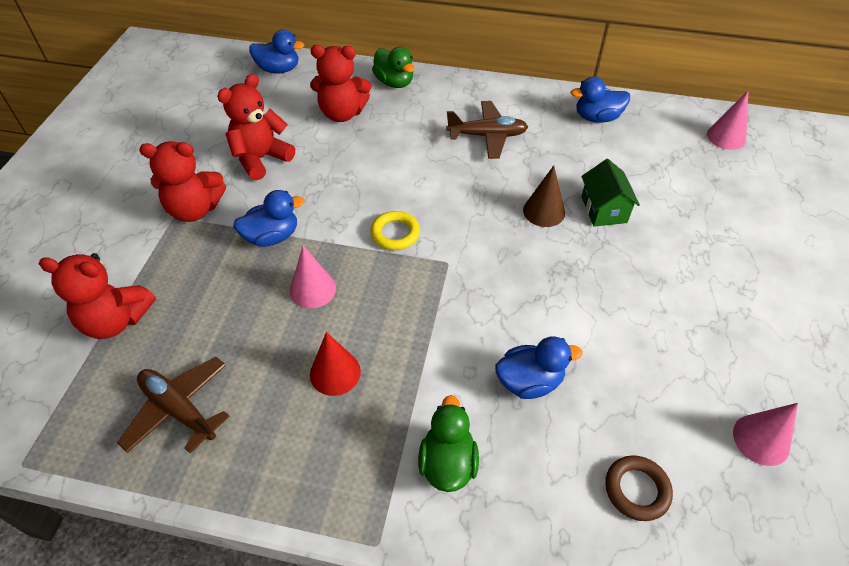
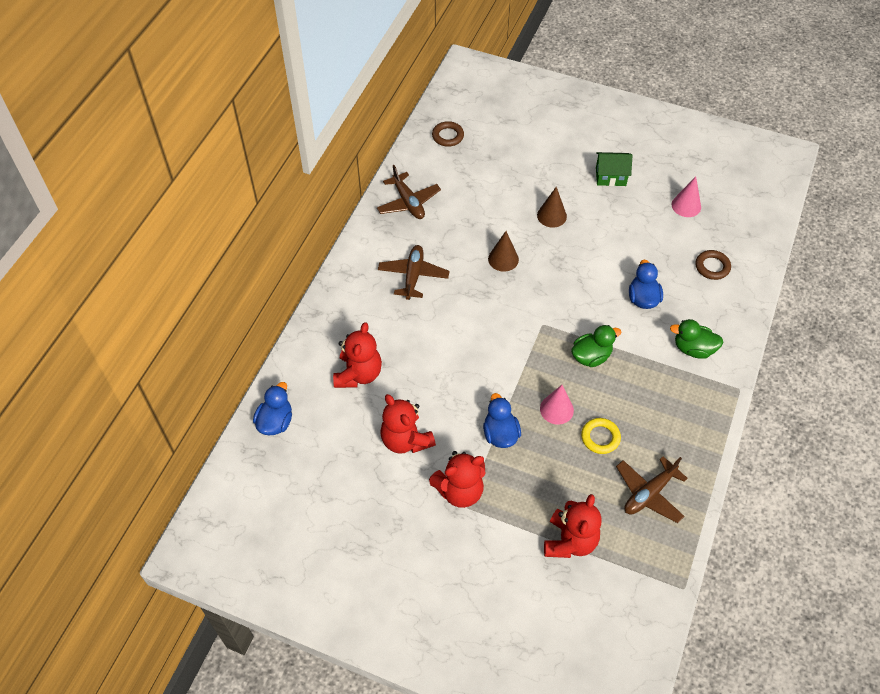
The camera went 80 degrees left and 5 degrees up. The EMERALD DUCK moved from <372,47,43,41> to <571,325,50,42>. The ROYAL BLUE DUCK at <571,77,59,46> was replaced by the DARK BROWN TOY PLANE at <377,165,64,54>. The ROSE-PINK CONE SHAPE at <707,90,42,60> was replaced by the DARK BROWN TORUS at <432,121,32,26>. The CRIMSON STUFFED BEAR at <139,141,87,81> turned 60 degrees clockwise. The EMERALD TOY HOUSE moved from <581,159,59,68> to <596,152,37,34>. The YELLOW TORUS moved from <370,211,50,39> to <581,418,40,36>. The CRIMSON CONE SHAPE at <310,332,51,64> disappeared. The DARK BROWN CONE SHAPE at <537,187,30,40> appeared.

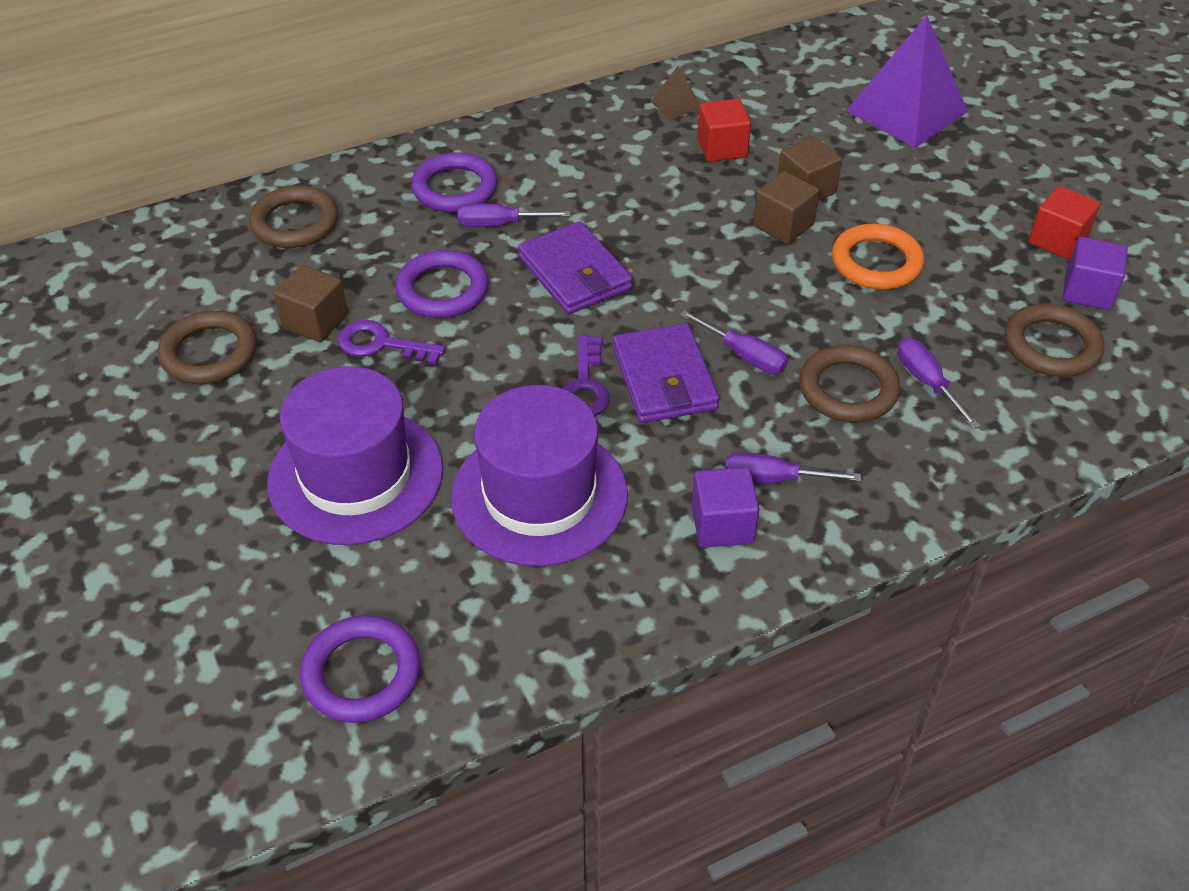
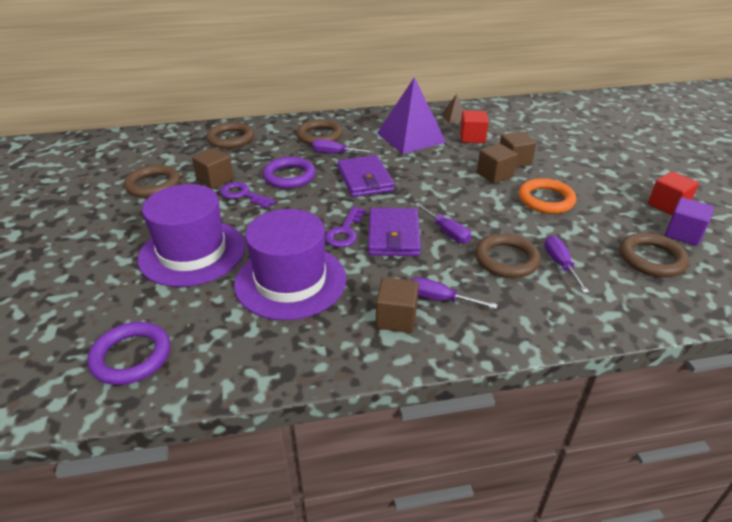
The camera went 15 degrees right and 10 degrees down. The VIOLET PYRAMID moved from <846,15,122,133> to <377,77,69,77>. The VIOLET TORUS at <411,152,86,60> became the DARK BROWN TORUS at <296,119,47,26>. The VIOLET SOLID CUBE at <692,467,67,80> became the DARK BROWN SOLID CUBE at <376,277,43,56>.

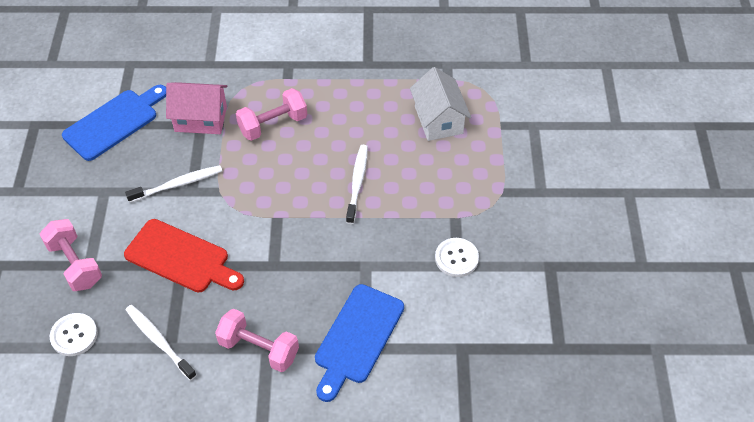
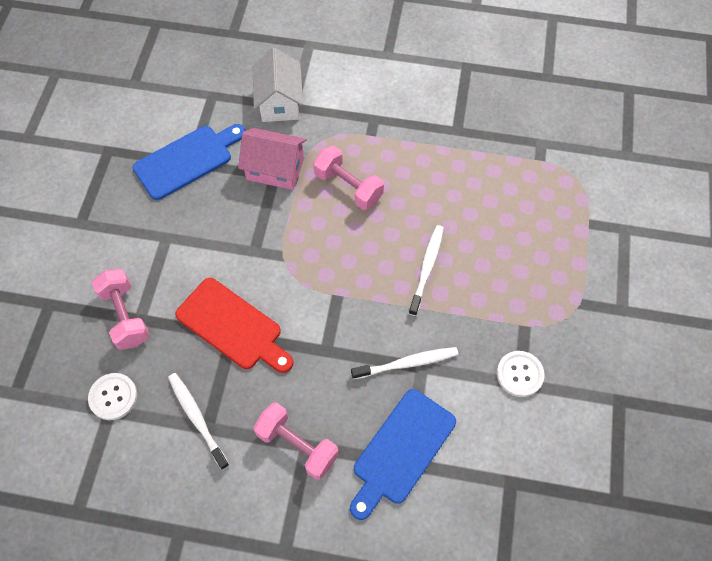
The camera went 10 degrees right and 10 degrees up. The WHITE TOY HOUSE moved from <410,67,61,74> to <252,48,51,74>. The ROSE-PINK HAND WEIGHT at <236,88,71,53> turned 60 degrees clockwise. The WHITE TOOTH BRUSH moved from <125,165,97,38> to <351,347,107,33>.

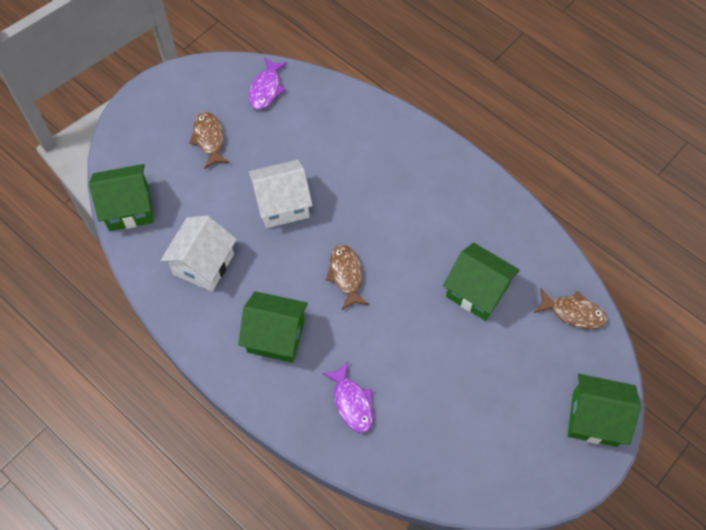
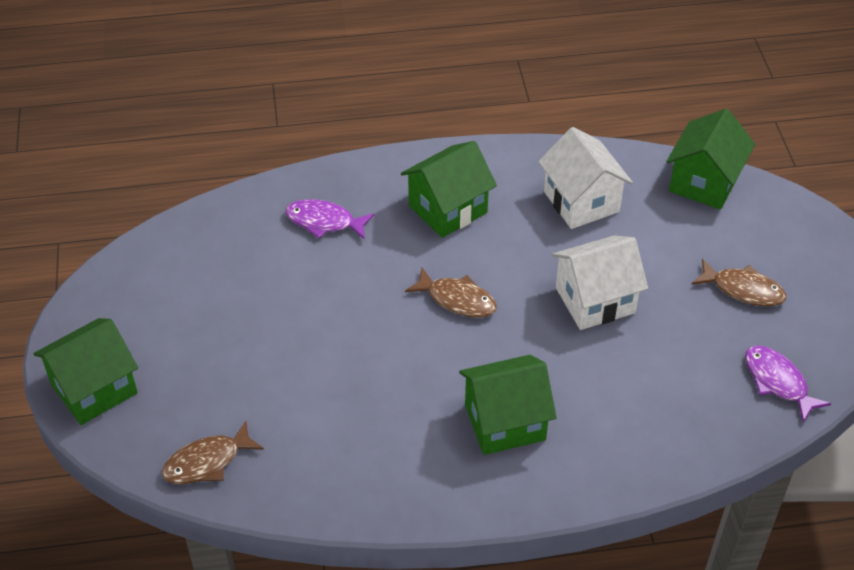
The camera went 130 degrees right and 15 degrees down. The WHITE TOY HOUSE at <249,160,64,68> turned 45 degrees clockwise. The EMERALD TOY HOUSE moved from <443,243,77,78> to <459,355,98,100>.

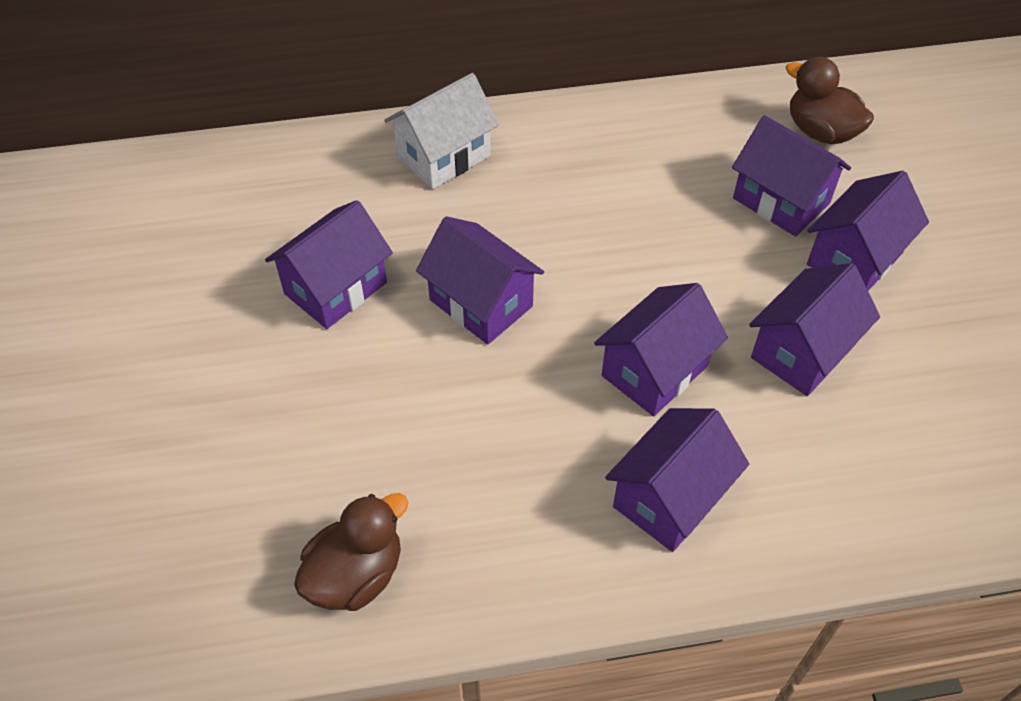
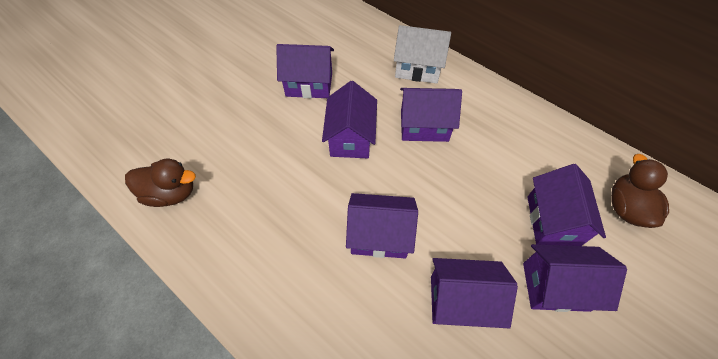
The camera went 50 degrees right and 5 degrees up. The VIOLET TOY HOUSE moved from <605,408,144,144> to <400,88,62,54>.

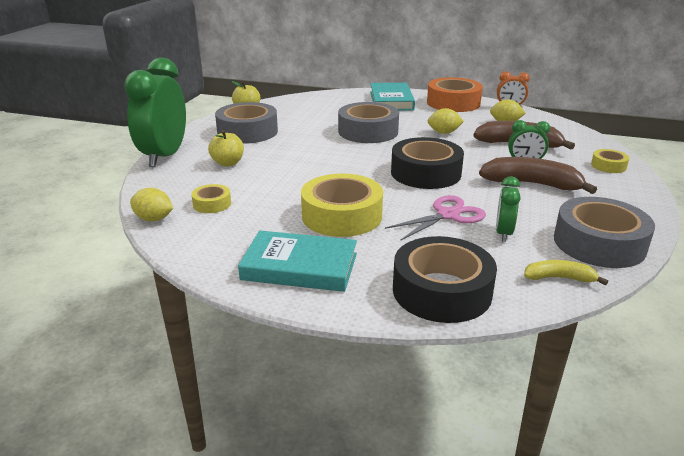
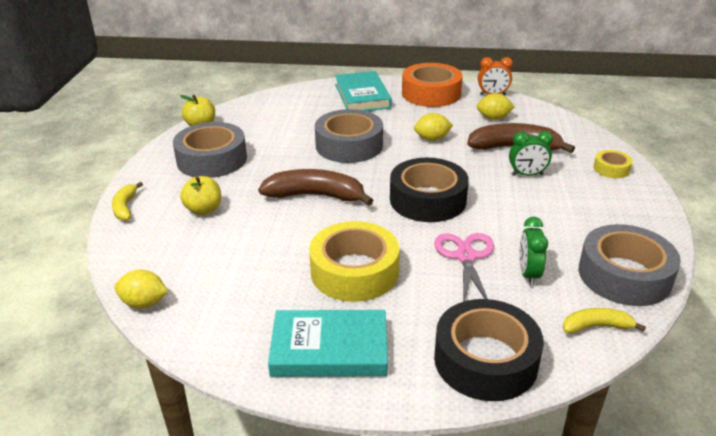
The camera went 10 degrees left and 5 degrees up. The EMERALD BEDSIDE CLOCK at <124,57,62,110> was replaced by the YELLOW BANANA at <112,182,31,39>. The DARK BROWN BANANA moved from <479,157,118,37> to <258,169,116,37>. The YELLOW STICKY TAPE at <191,184,40,29> disappeared. The ROSE-PINK SHEARS at <385,195,101,45> turned 45 degrees counterclockwise.

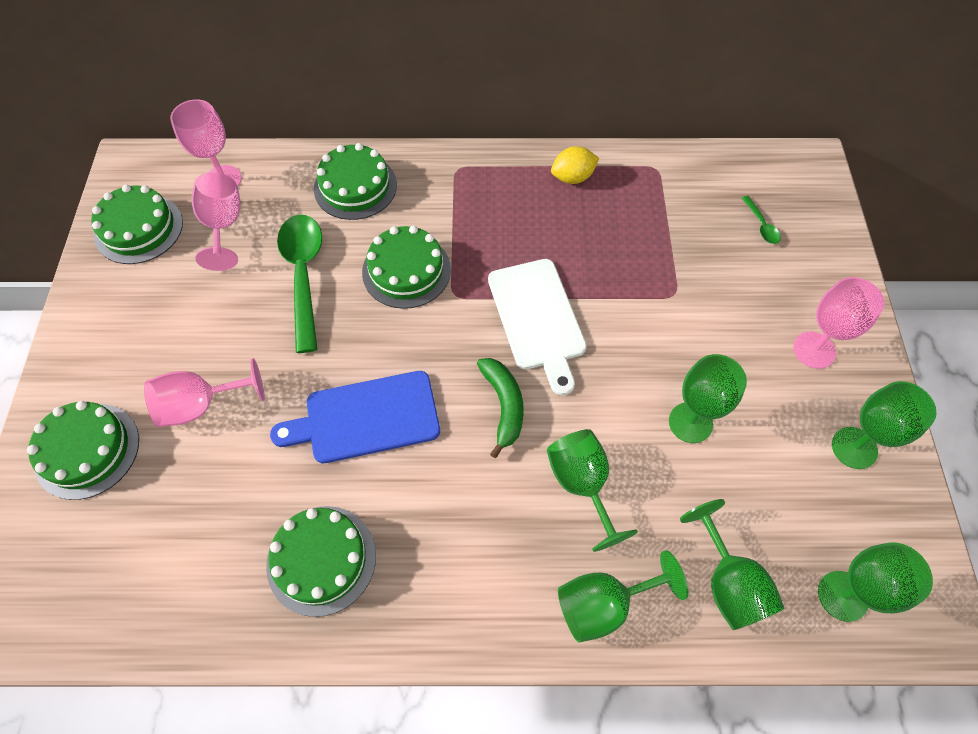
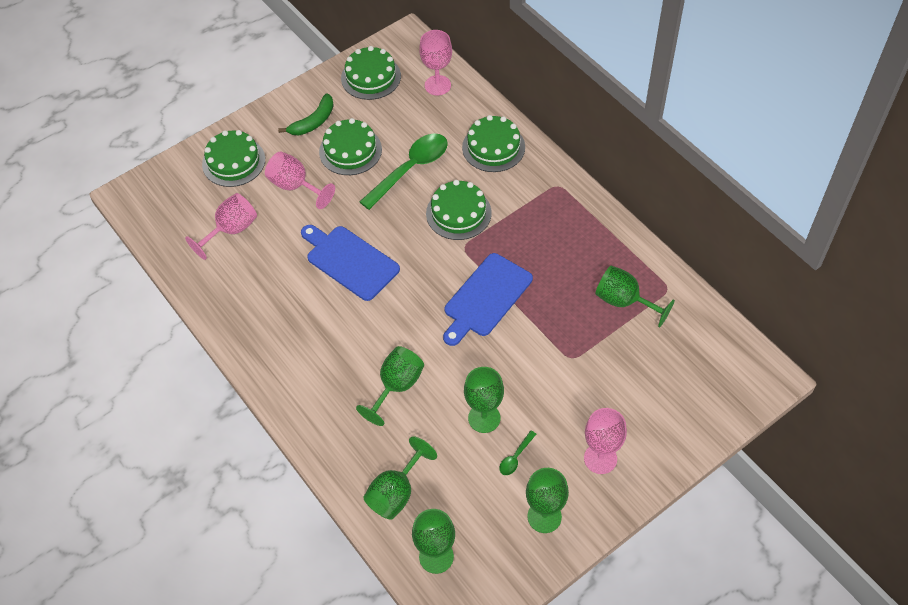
The camera went 55 degrees right and 5 degrees down. The YELLOW CITRUS FRUIT at <551,146,48,38> disappeared. The ROSE-PINK GOBLET moved from <191,173,49,98> to <185,193,72,67>. The EMERALD SPOON moved from <742,196,39,48> to <499,431,37,44>. The WHITE BREAD BOARD at <488,259,99,137> became the ROYAL BLUE BREAD BOARD at <443,253,90,93>. The EMERALD BANANA moved from <477,358,47,100> to <278,94,56,41>. The EMERALD GATEAU moved from <266,506,110,111> to <319,118,63,57>. The EMERALD GOBLET moved from <558,550,131,92> to <595,266,80,62>.

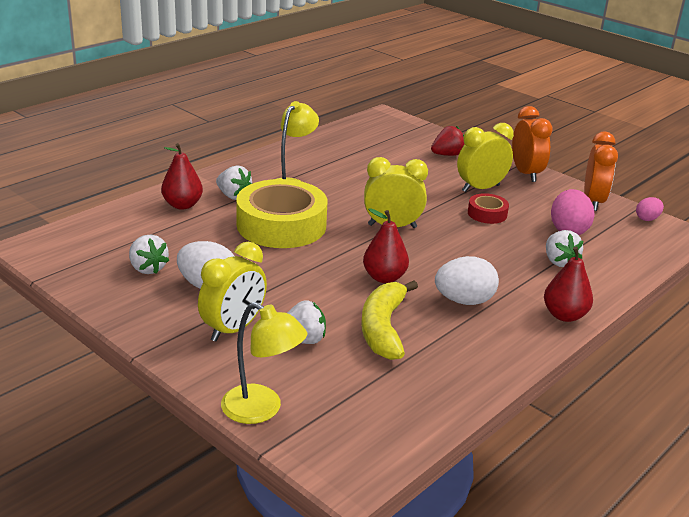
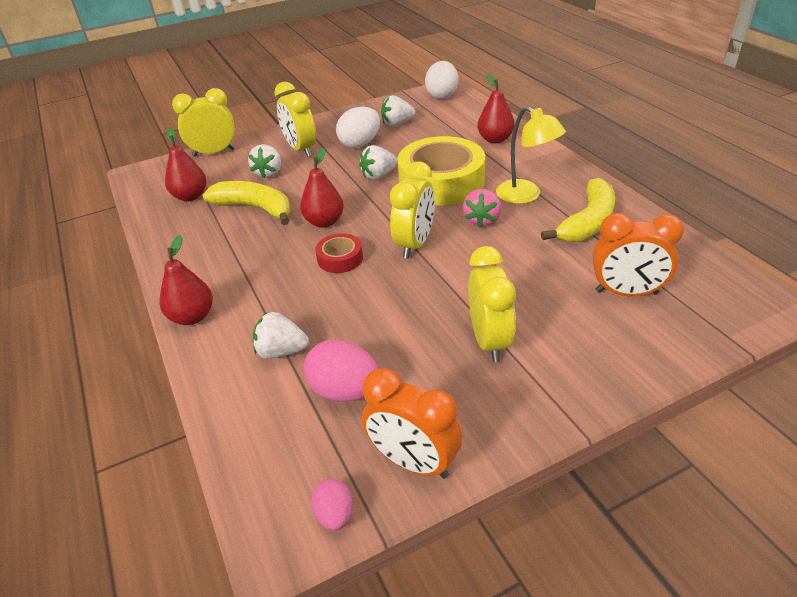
The camera went 115 degrees right and 10 degrees up. The BRIGHT ORANGE BEDSIDE CLOCK moved from <512,106,41,76> to <592,213,92,83>. The CRIMSON TOY STRAWBERRY at <431,126,33,30> disappeared. The WHITE TOY STRAWBERRY moved from <216,165,36,35> to <359,145,39,35>. The CRIMSON STICKY TAPE moved from <468,193,41,31> to <315,233,48,40>. The WHITE EGG moved from <435,256,64,49> to <425,61,33,38>. The YELLOW LAMP at <221,302,87,122> was replaced by the YELLOW BEDSIDE CLOCK at <172,88,63,69>. The CRIMSON TOY PEAR at <165,128,42,73> appeared. The YELLOW BANANA at <541,178,74,64> appeared. The ROSE-PINK TOY STRAWBERRY at <463,189,38,39> appeared.

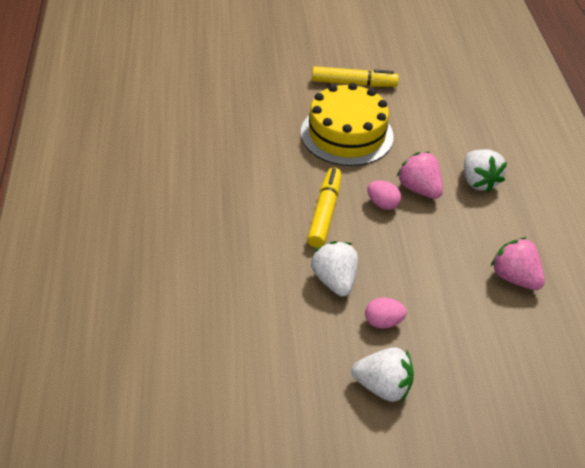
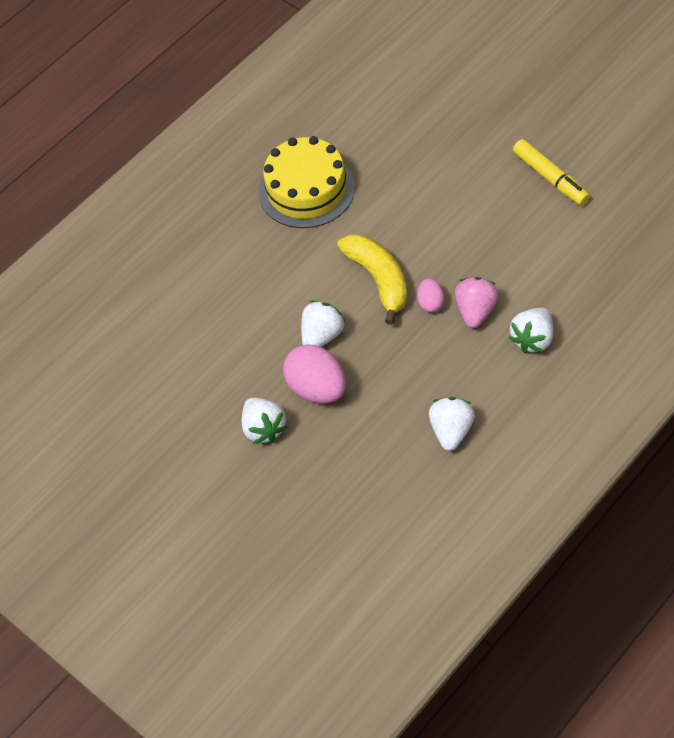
The camera went 55 degrees right and 10 degrees up. The YELLOW GATEAU moved from <301,83,93,83> to <258,136,97,92>. The YELLOW MARKER at <307,168,35,80> was replaced by the YELLOW BANANA at <337,234,70,91>. The ROSE-PINK TOY STRAWBERRY at <491,237,54,53> became the WHITE TOY STRAWBERRY at <429,397,46,54>. The ROSE-PINK EGG at <365,297,42,32> changed to 1.92 times the size.

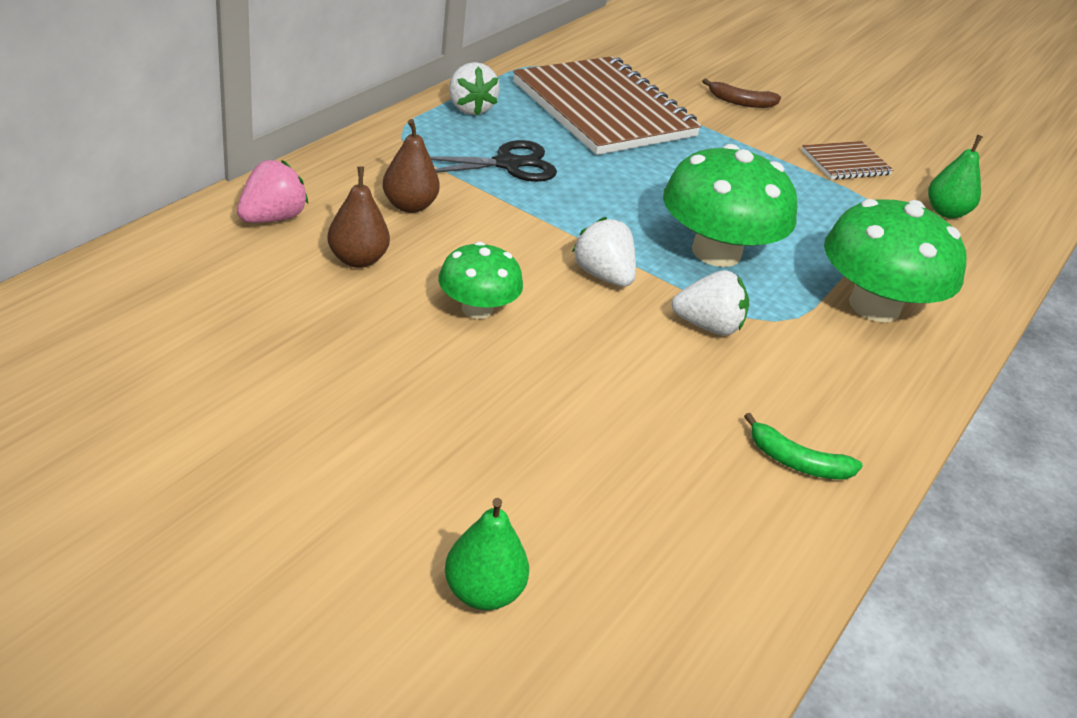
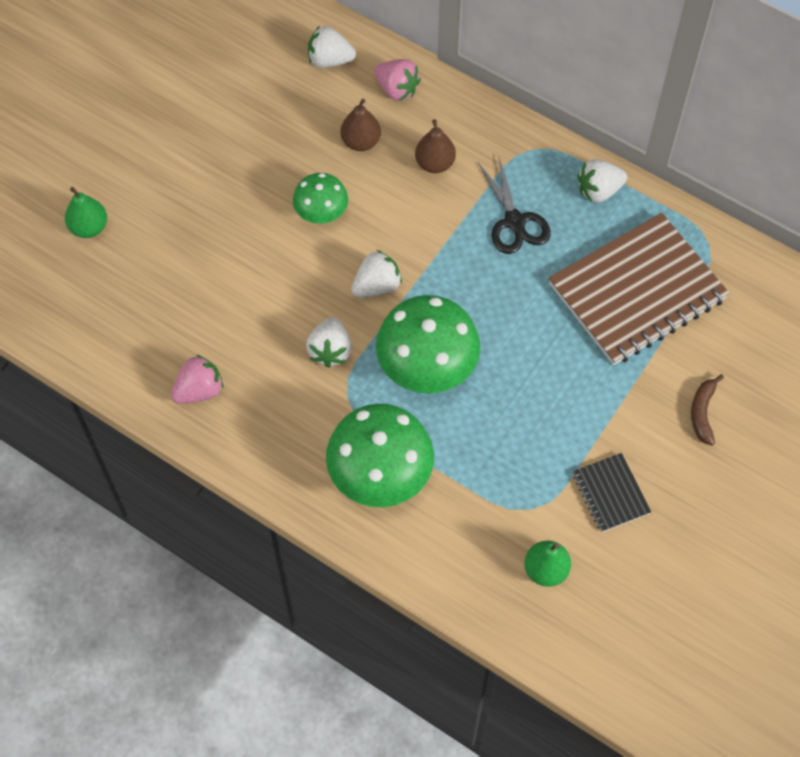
The camera went 95 degrees right and 25 degrees up. The DARK BROWN NOTEPAD at <801,141,92,39> became the JET-BLACK NOTEPAD at <573,453,78,79>. The EMERALD BANANA at <744,413,119,67> was replaced by the ROSE-PINK TOY STRAWBERRY at <171,355,53,49>. The WHITE TOY STRAWBERRY at <308,26,48,42> appeared.

